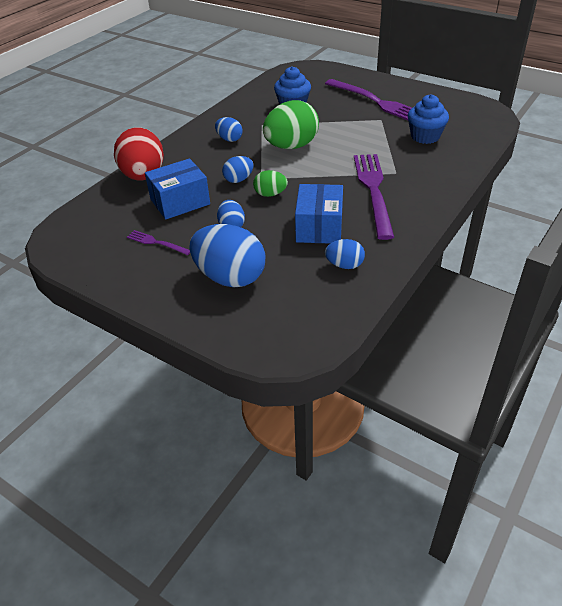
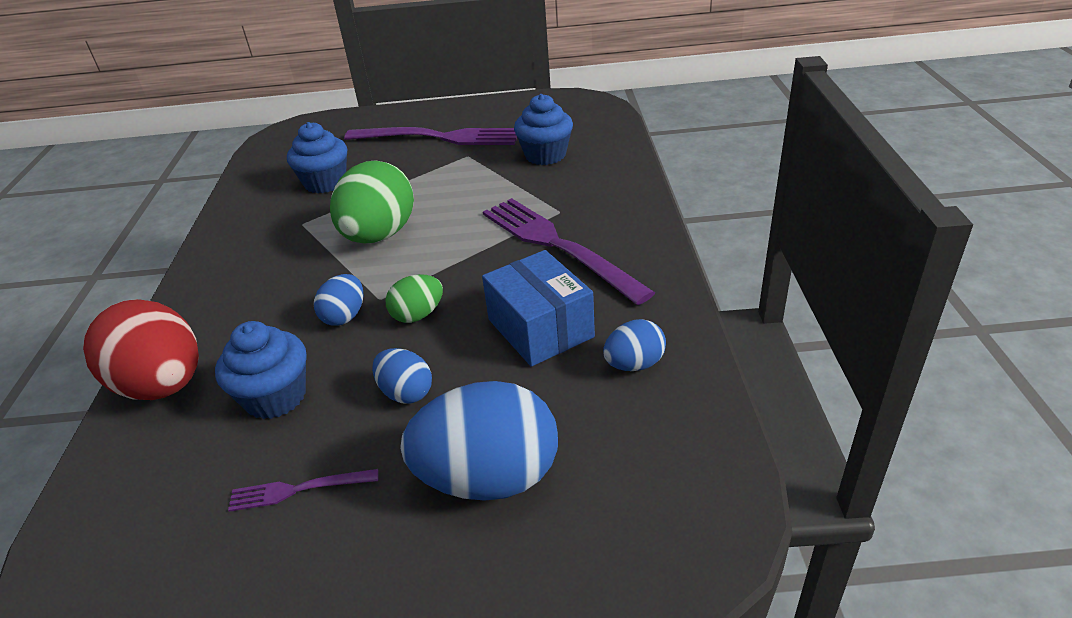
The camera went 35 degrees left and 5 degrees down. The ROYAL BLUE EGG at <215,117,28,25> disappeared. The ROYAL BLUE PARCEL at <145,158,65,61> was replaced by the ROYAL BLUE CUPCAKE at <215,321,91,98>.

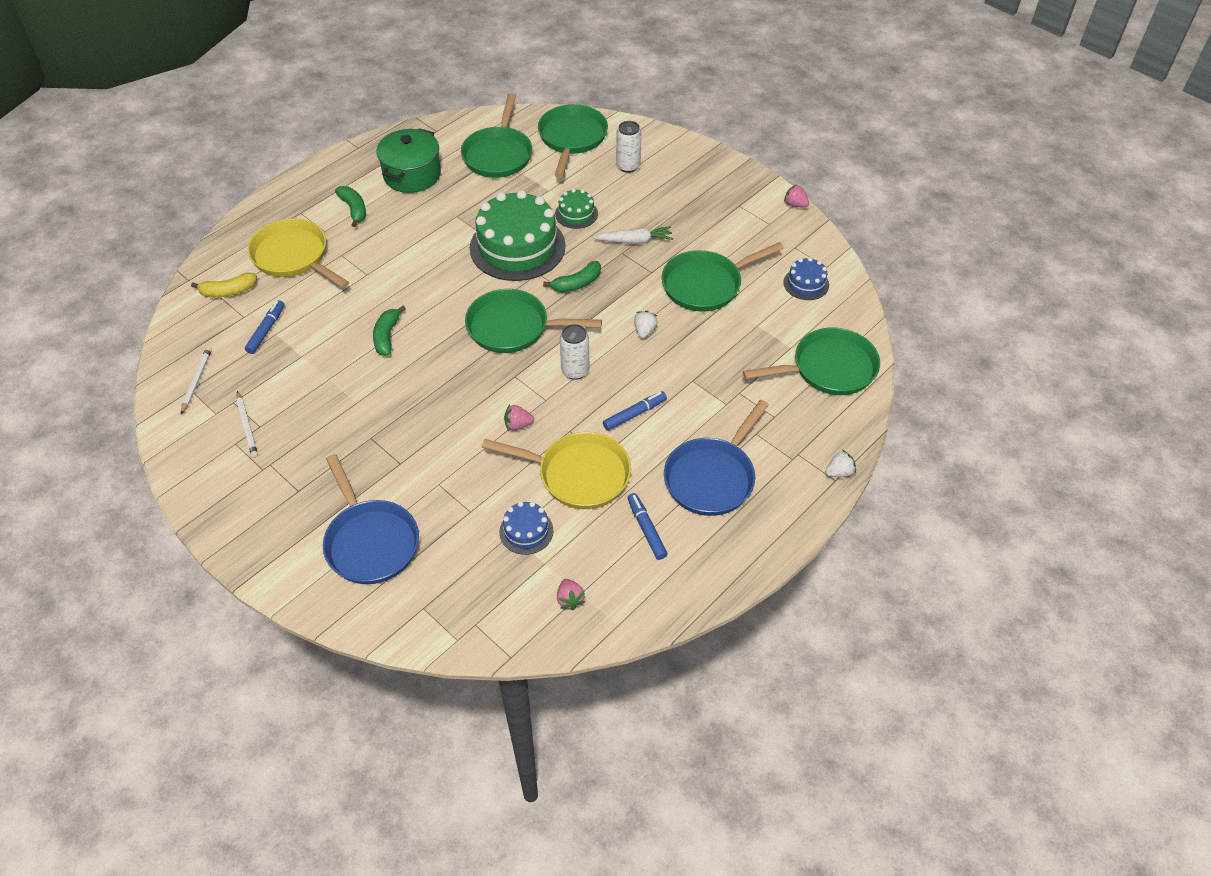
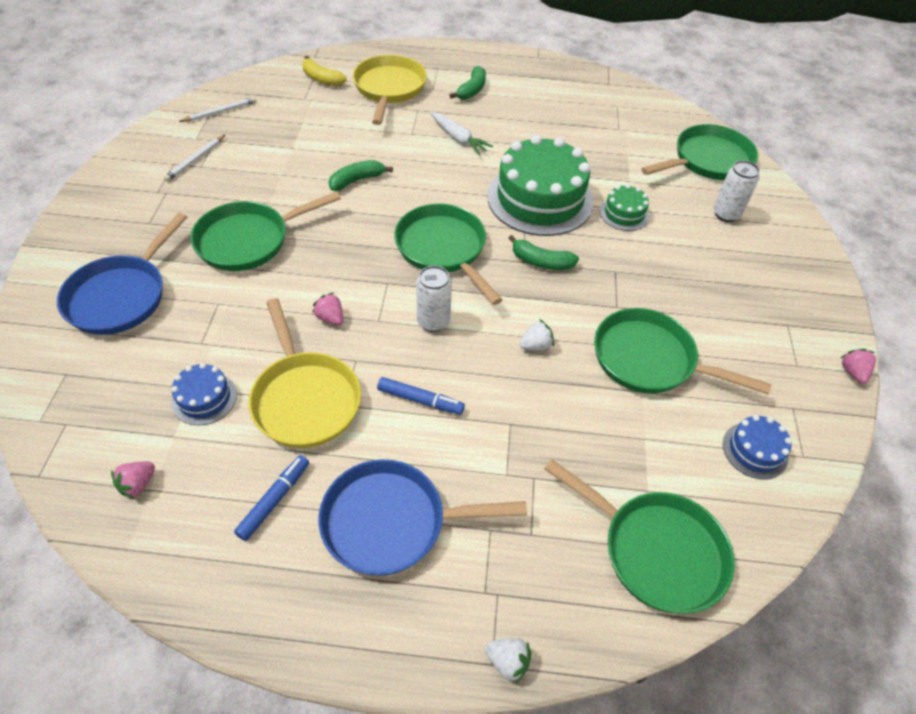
The camera went 50 degrees right and 0 degrees up. The EMERALD FRYING PAN moved from <461,93,71,85> to <191,191,150,80>. The EMERALD POT at <376,128,65,65> disappeared. The WHITE TOY CARROT moved from <593,226,80,18> to <430,112,63,43>. The ROYAL BLUE MARKER at <245,300,40,54> disappeared.

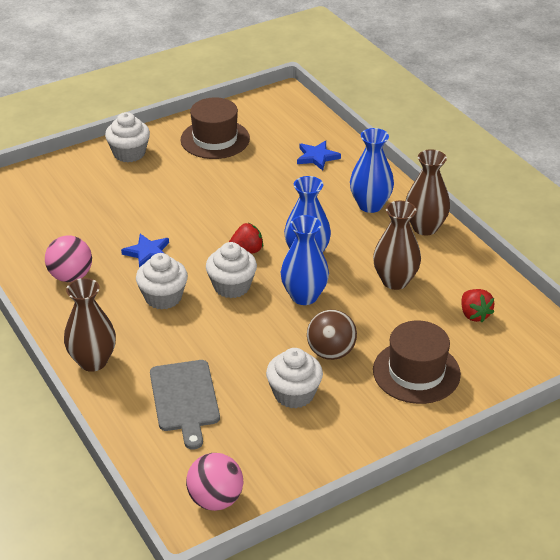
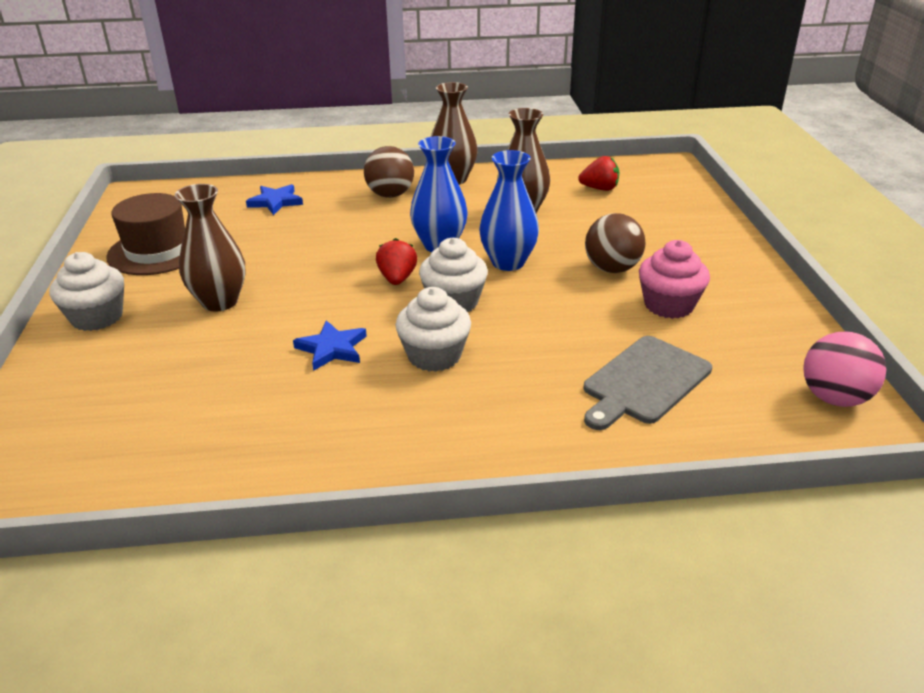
The camera went 65 degrees left and 5 degrees down. The ROYAL BLUE FLOWER VASE at <350,128,44,85> was replaced by the DARK BROWN SPHERE at <364,146,50,52>. The ROSE-PINK SPHERE at <45,236,47,46> disappeared. The DARK BROWN FLOWER VASE moved from <64,278,52,94> to <175,184,70,127>. The DARK BROWN TOP HAT at <373,321,88,83> disappeared. The WHITE CUPCAKE at <266,348,57,60> became the ROSE-PINK CUPCAKE at <639,240,71,79>. The ASH-GREY BREAD BOARD at <150,360,70,89> turned 120 degrees clockwise.

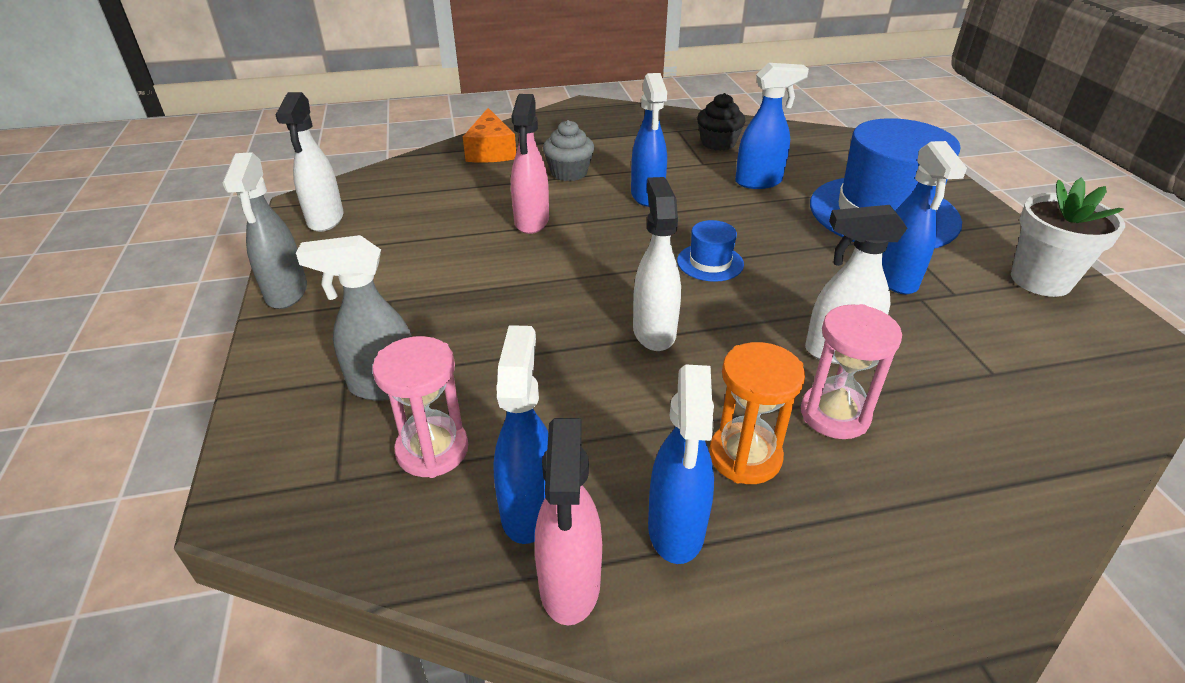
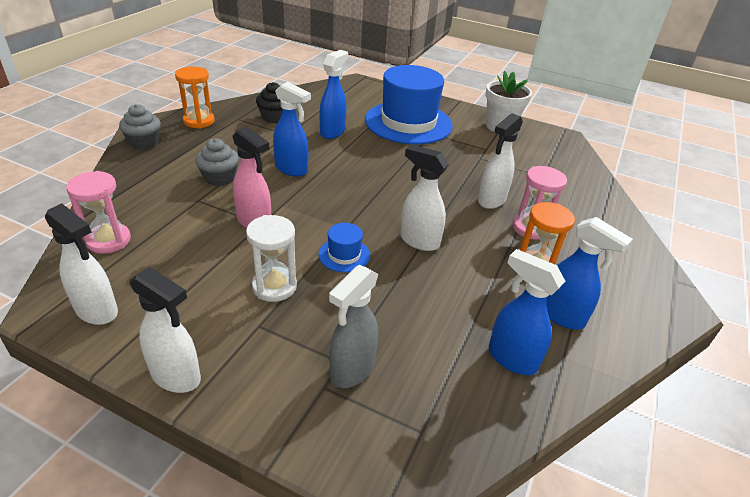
The camera went 55 degrees left and 0 degrees up. The BRIGHT ORANGE CHEESE WEDGE at <463,108,53,55> disappeared. The ROYAL BLUE SPRAY BOTTLE at <882,141,85,154> disappeared. The ASH-GREY SPRAY BOTTLE at <223,152,84,157> became the WHITE SPRAY BOTTLE at <130,267,71,126>. The ROYAL BLUE TOP HAT moved from <677,220,67,62> to <318,223,52,49>. The ROSE-PINK SANDGLASS moved from <372,336,96,142> to <66,171,65,83>. The ROSE-PINK SPRAY BOTTLE at <535,418,67,208> disappeared. The BRIGHT ORANGE SANDGLASS at <175,67,40,62> appeared. The ASH-GREY CUPCAKE at <119,104,42,46> appeared. The WHITE SANDGLASS at <246,215,51,87> appeared.

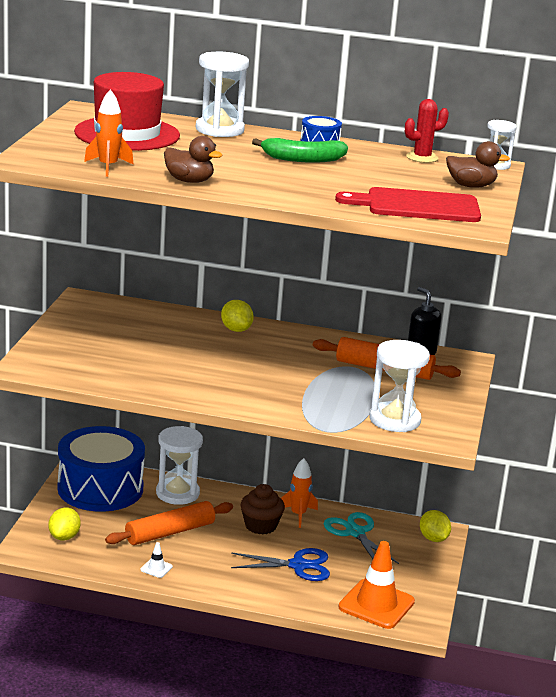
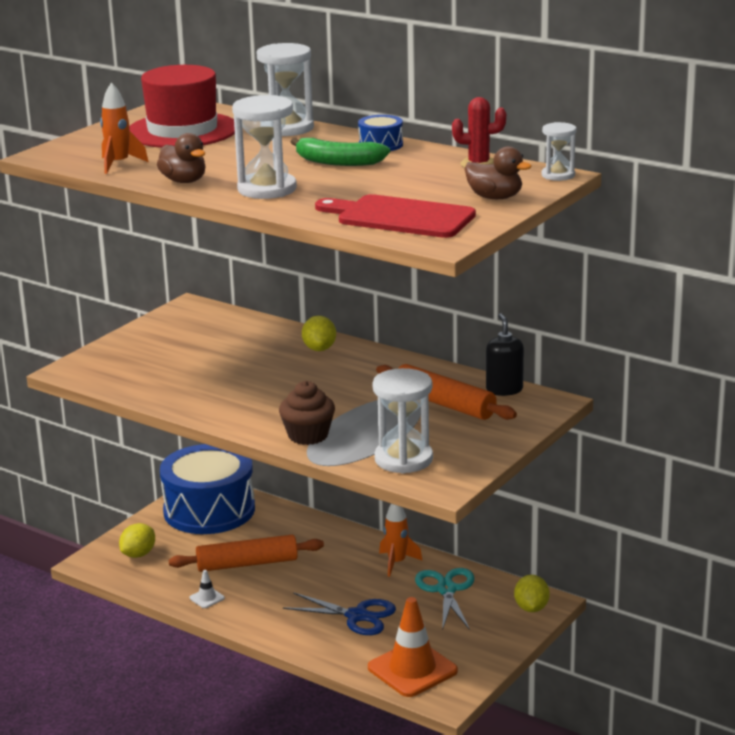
The camera went 25 degrees right and 0 degrees up. The WHITE SANDGLASS moved from <156,426,47,79> to <232,95,65,104>. The DARK BROWN CUPCAKE moved from <241,484,44,50> to <279,381,56,64>.

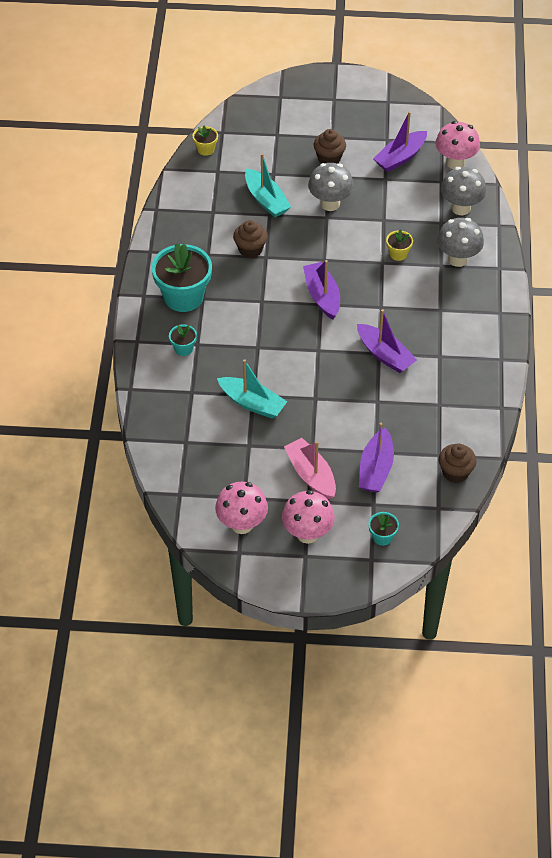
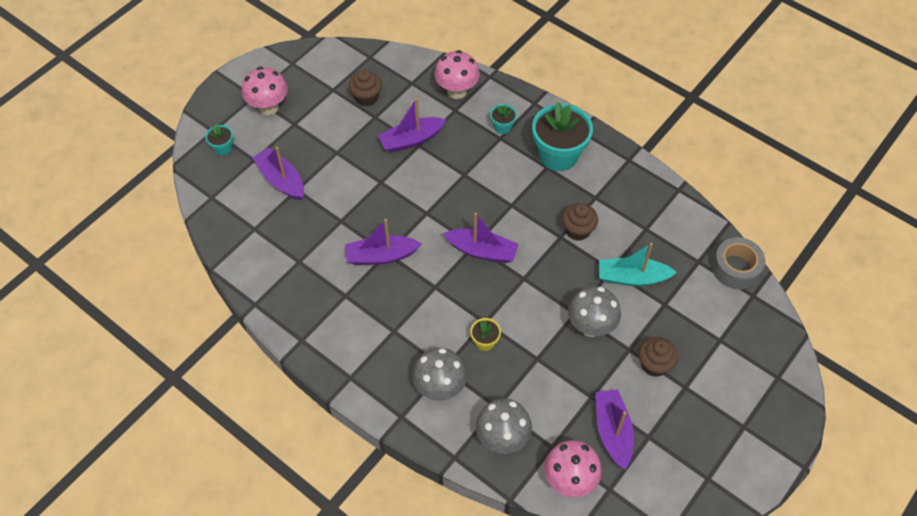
The camera went 125 degrees right and 5 degrees up. The YELLOW POTTED PLANT at <193,126,25,30> was replaced by the ASH-GREY STICKY TAPE at <712,237,53,52>. The TURQUOISE SAILBOAT at <217,359,70,60> became the VIOLET SAILBOAT at <378,98,69,55>. The ROSE-PINK SAILBOAT at <284,438,52,62> disappeared. The DARK BROWN CUPCAKE moved from <439,444,38,39> to <349,69,33,37>. The ROSE-PINK MUSHROOM moved from <215,482,53,52> to <434,50,46,49>.

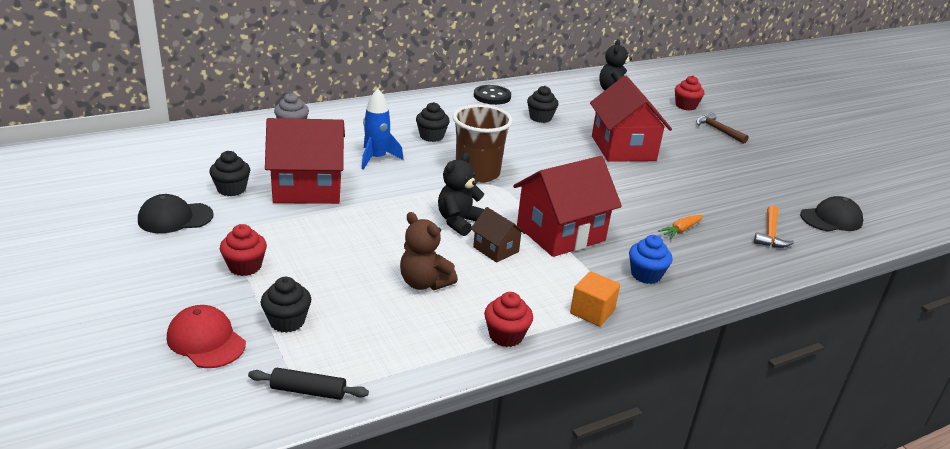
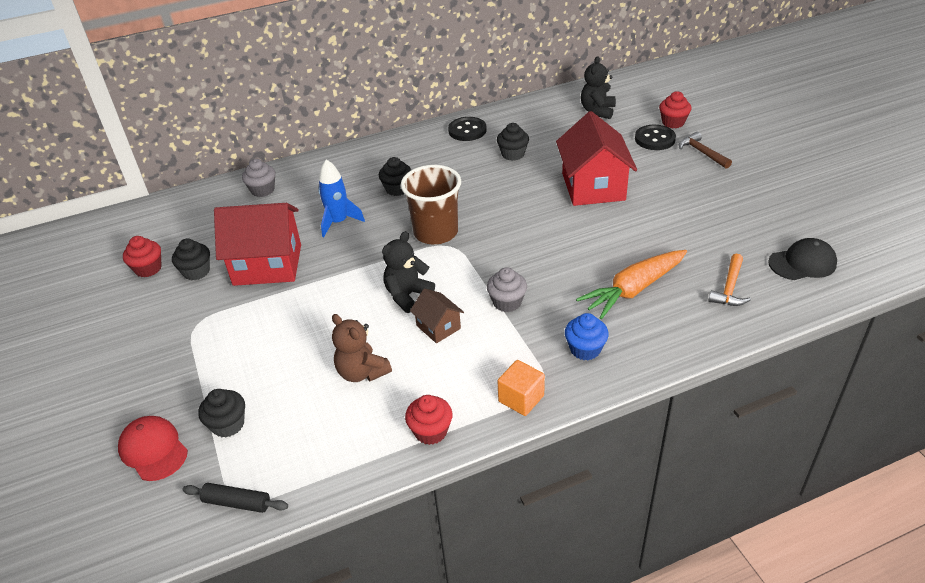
The camera went 10 degrees right and 10 degrees up. The CRIMSON TOY HOUSE at <513,156,109,101> was replaced by the ASH-GREY CUPCAKE at <487,267,40,45>. The JET-BLACK CAP at <138,194,76,39> disappeared. The BRIGHT ORANGE TOY CARROT at <658,215,45,24> changed to 2.10 times the size. The CRIMSON CUPCAKE moved from <220,224,47,52> to <123,236,39,41>. The JET-BLACK SHIRT BUTTON at <635,125,41,25> appeared.

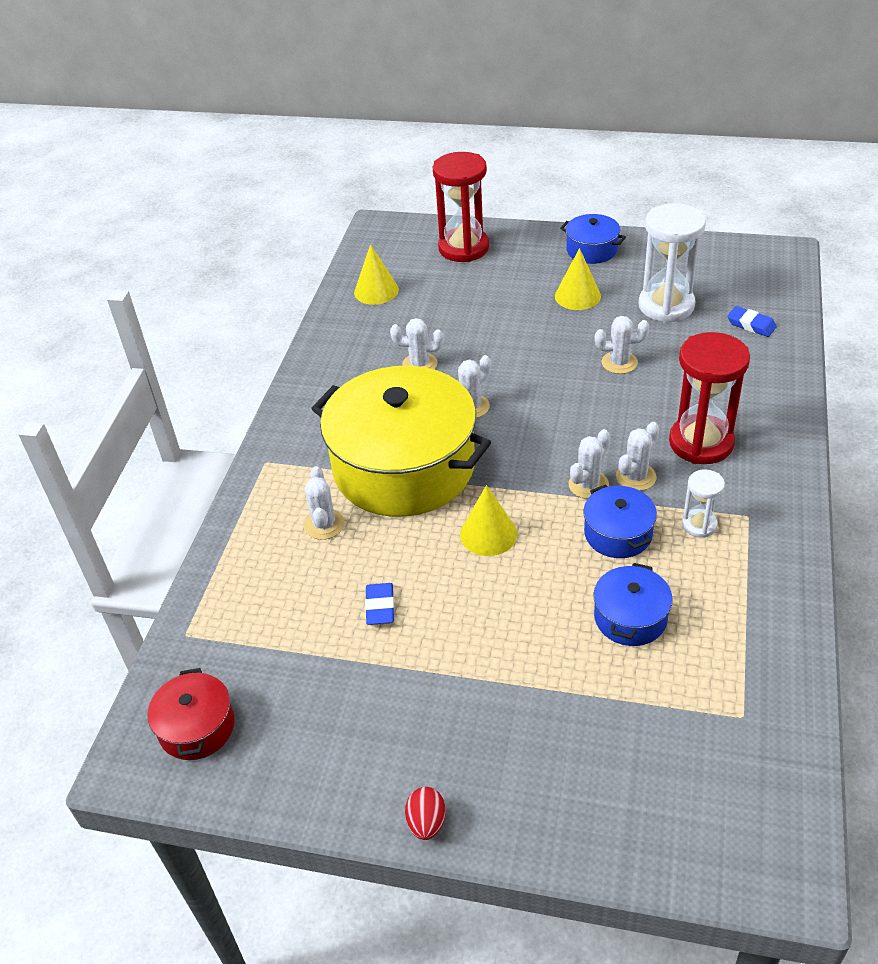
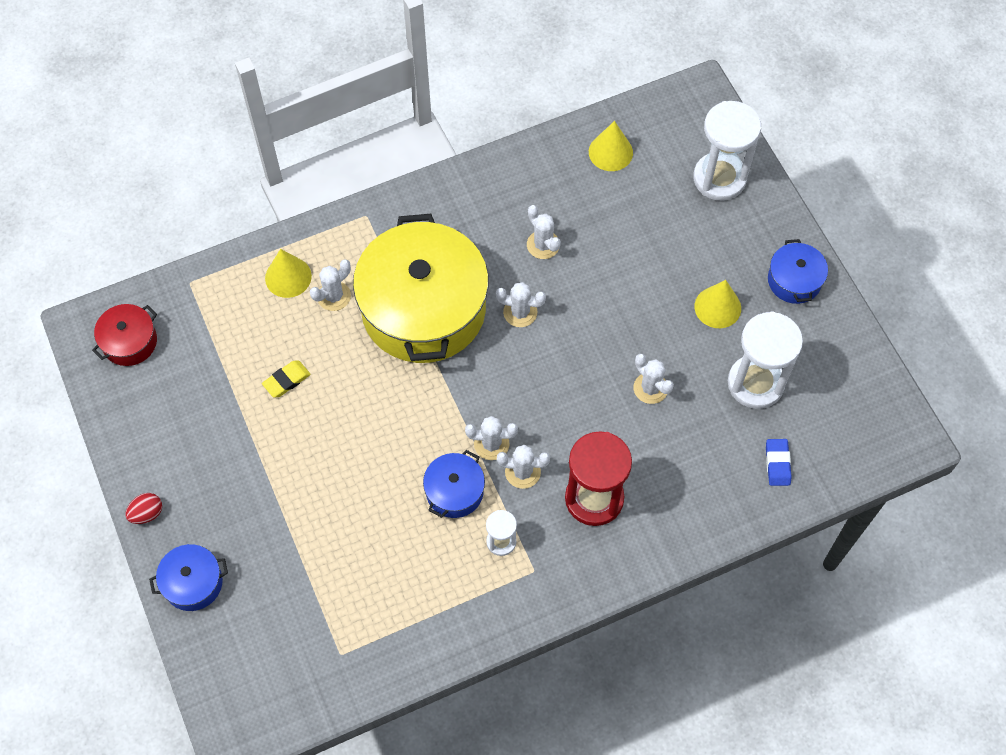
The camera went 50 degrees right and 20 degrees up. The CRIMSON SANDGLASS at <433,152,56,110> became the WHITE SANDGLASS at <693,101,68,100>. The YELLOW CONE SHAPE moved from <460,485,57,71> to <265,249,47,49>. The ROYAL BLUE POT moved from <593,563,80,83> to <149,544,79,67>. The ROYAL BLUE PENCIL ERASER at <365,583,29,42> became the YELLOW PENCIL ERASER at <262,361,49,37>.

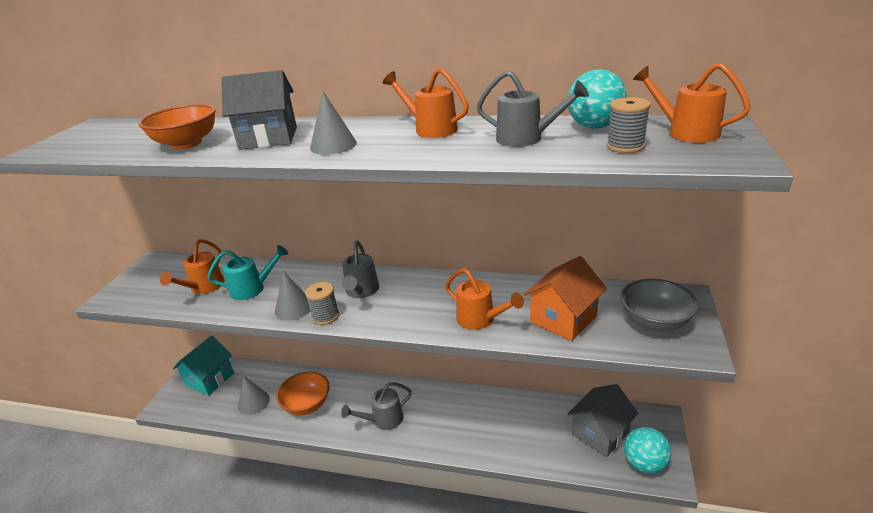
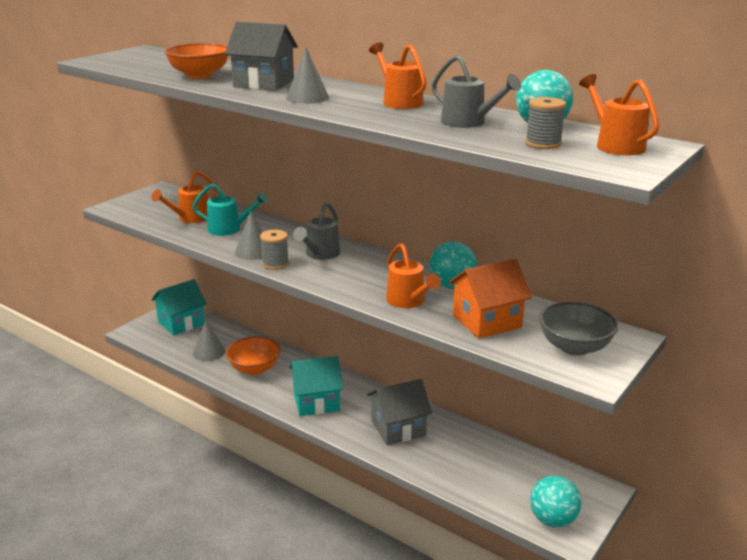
The camera went 20 degrees right and 5 degrees down. The ASH-GREY WATERING POT at <341,382,71,48> was replaced by the TURQUOISE TOY HOUSE at <289,356,54,60>. The ASH-GREY TOY HOUSE moved from <568,384,70,73> to <367,379,65,66>. The TURQUOISE SPHERE at <429,241,48,48> appeared.

